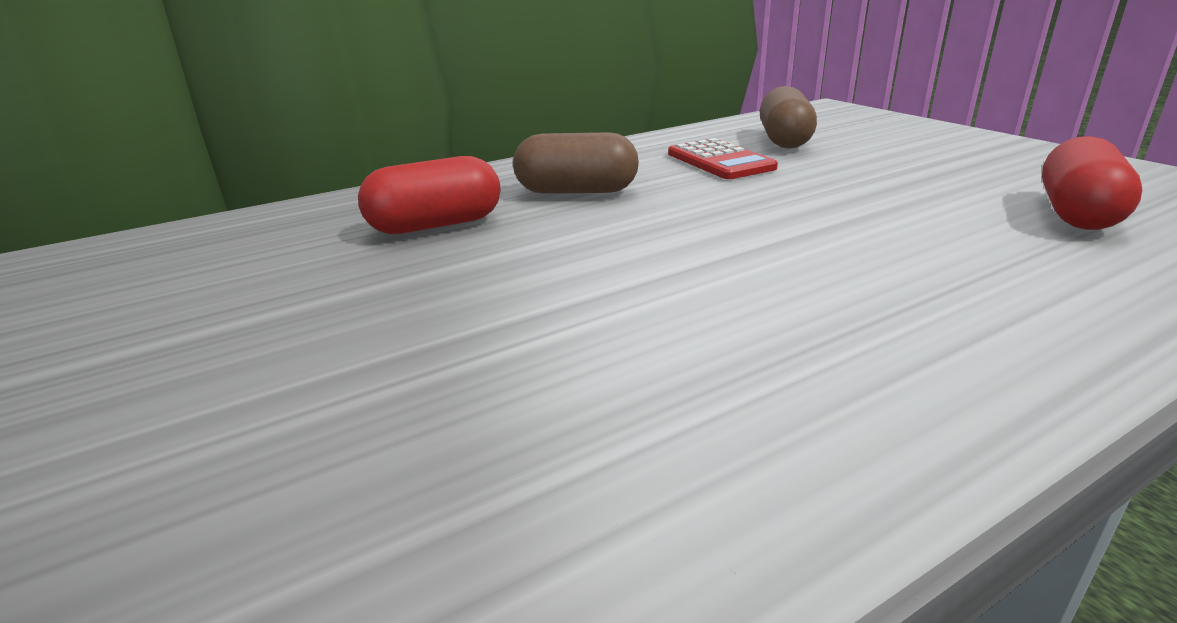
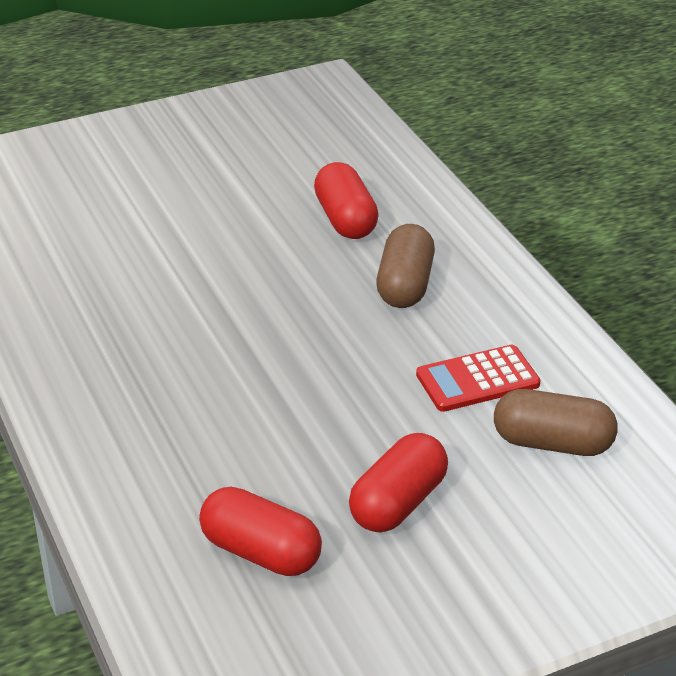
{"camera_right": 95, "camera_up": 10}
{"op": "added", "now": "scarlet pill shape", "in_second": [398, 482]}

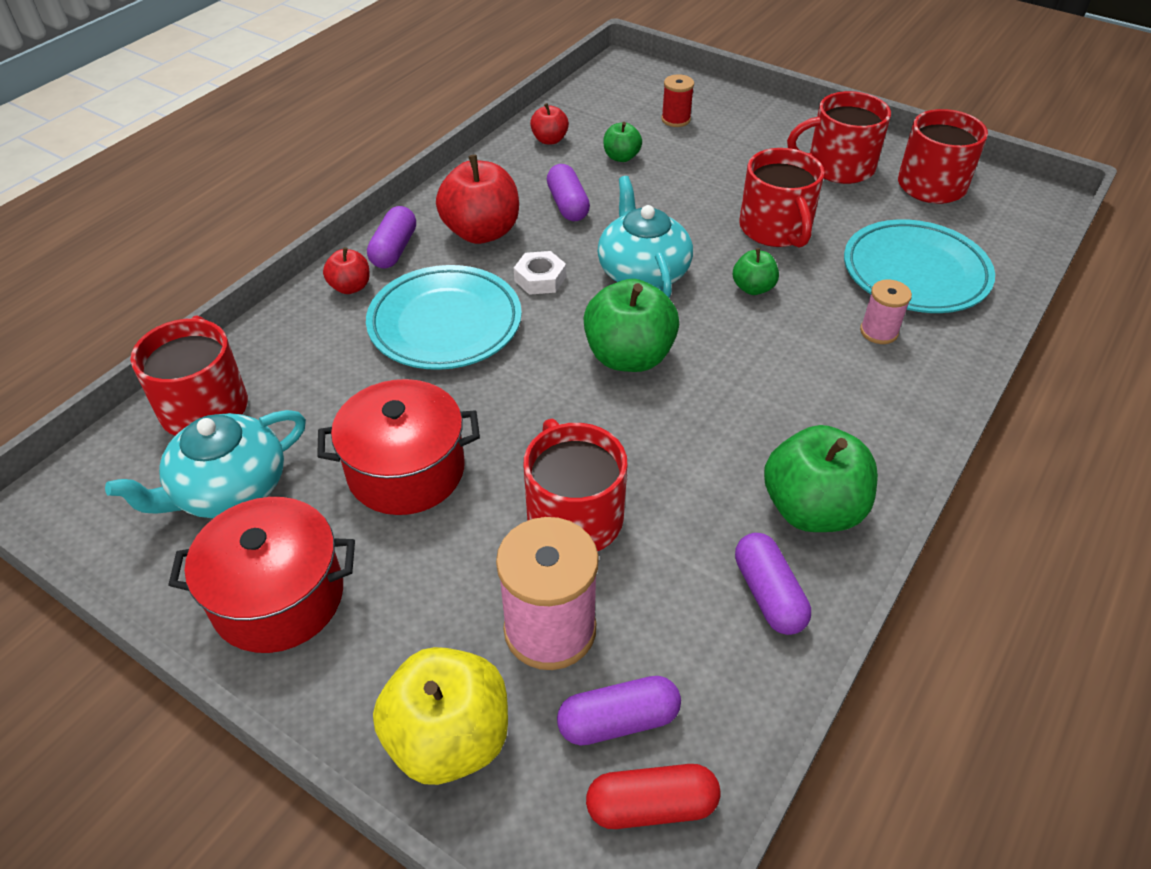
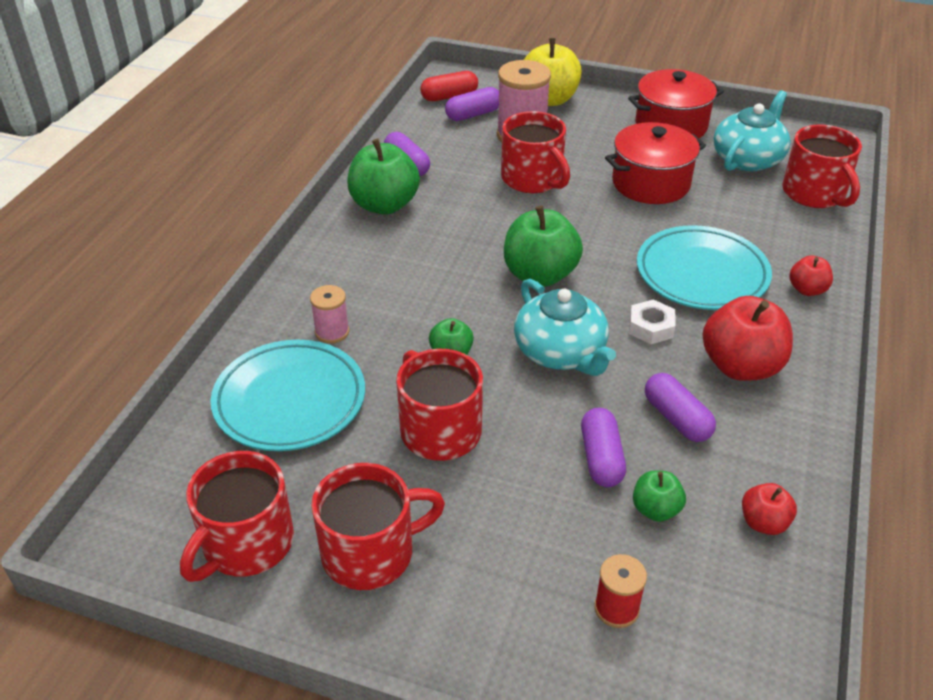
{"camera_right": 165, "camera_up": -5}
{"op": "moved", "was": "purple pill shape", "in_first": [391, 237], "in_second": [603, 447]}

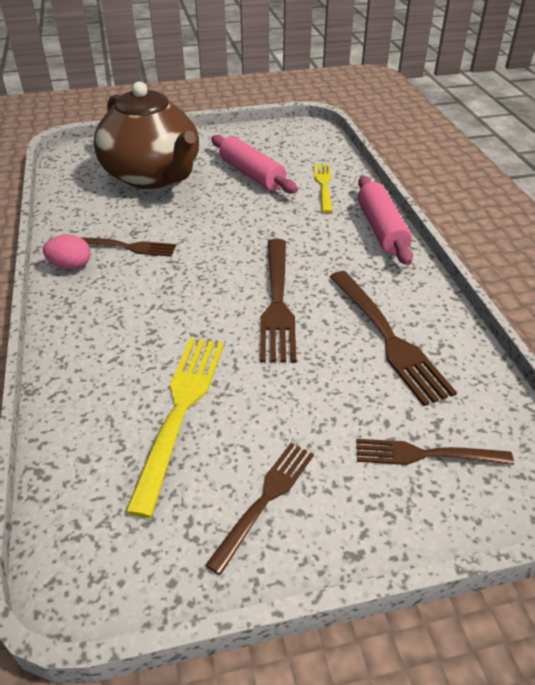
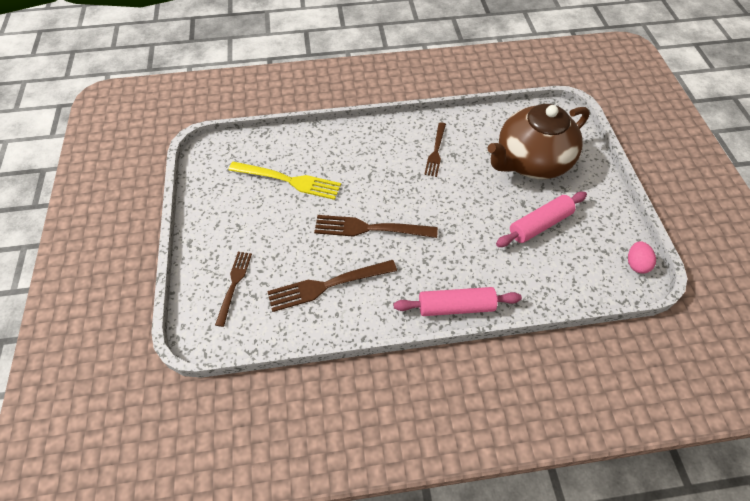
{"camera_right": 95, "camera_up": 15}
{"op": "removed", "was": "bright yellow table fork", "in_first": [323, 188]}
{"op": "moved", "was": "rose-pink egg", "in_first": [67, 252], "in_second": [642, 257]}
{"op": "removed", "was": "russet table fork", "in_first": [259, 509]}

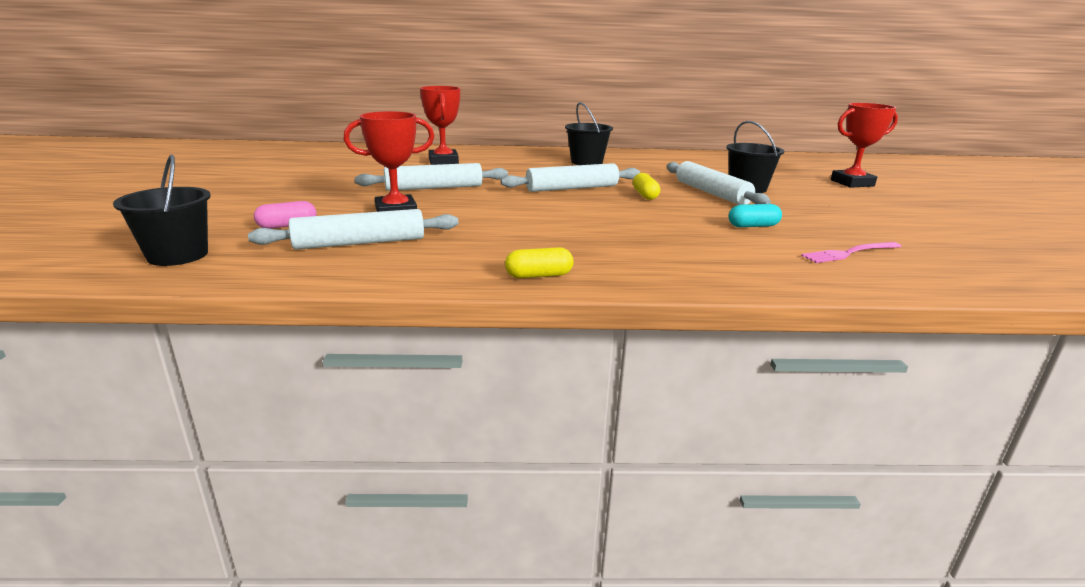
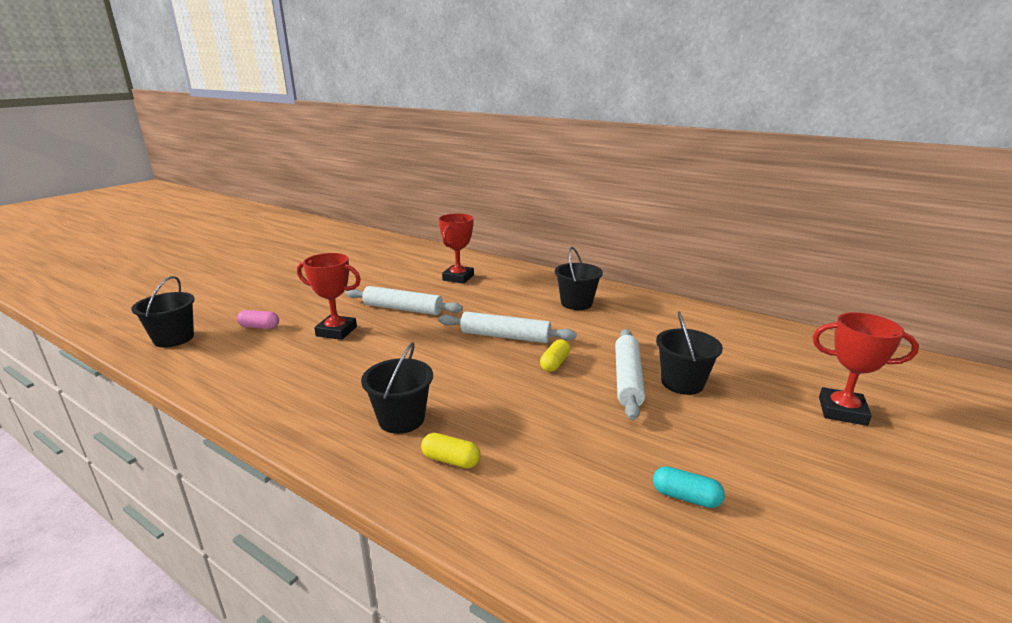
{"camera_right": 35, "camera_up": 0}
{"op": "moved", "was": "teal pill shape", "in_first": [755, 215], "in_second": [689, 487]}
{"op": "removed", "was": "pure white pastry roller", "in_first": [353, 229]}
{"op": "removed", "was": "rose-pink table fork", "in_first": [851, 252]}
{"op": "moved", "was": "bright yellow pill shape", "in_first": [539, 262], "in_second": [451, 450]}
{"op": "added", "now": "jet-black pail", "in_second": [397, 388]}

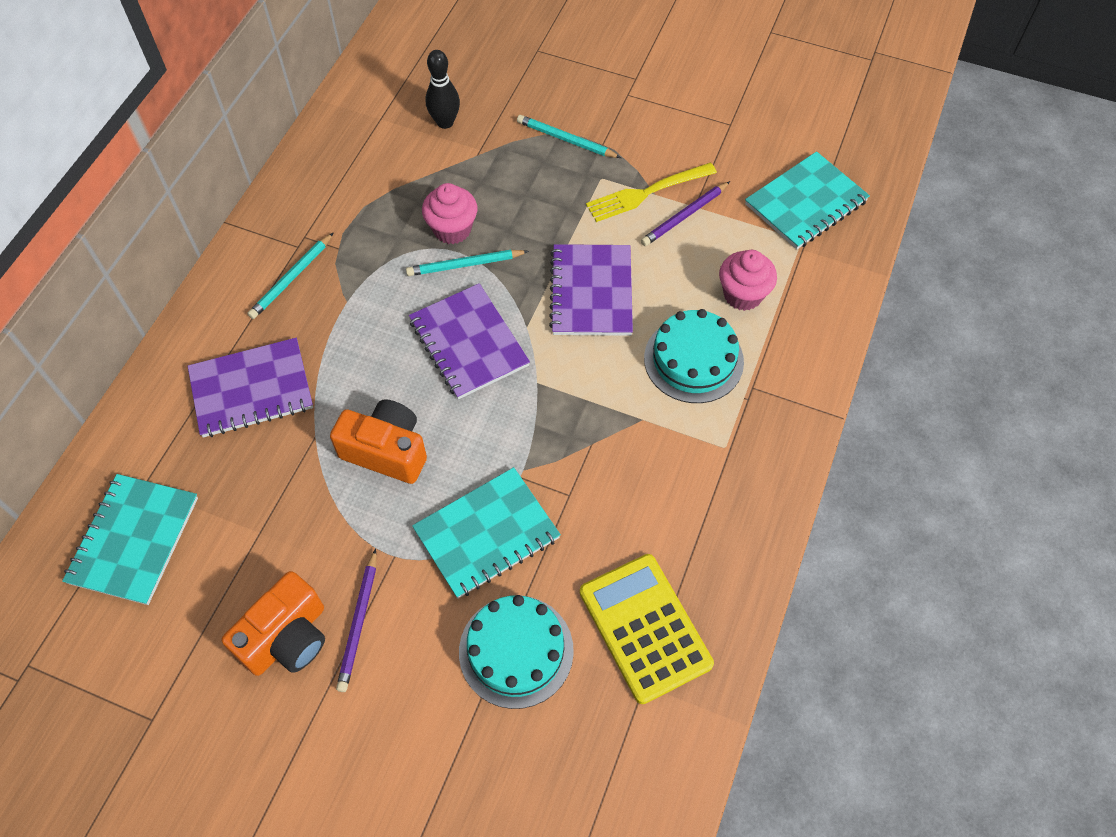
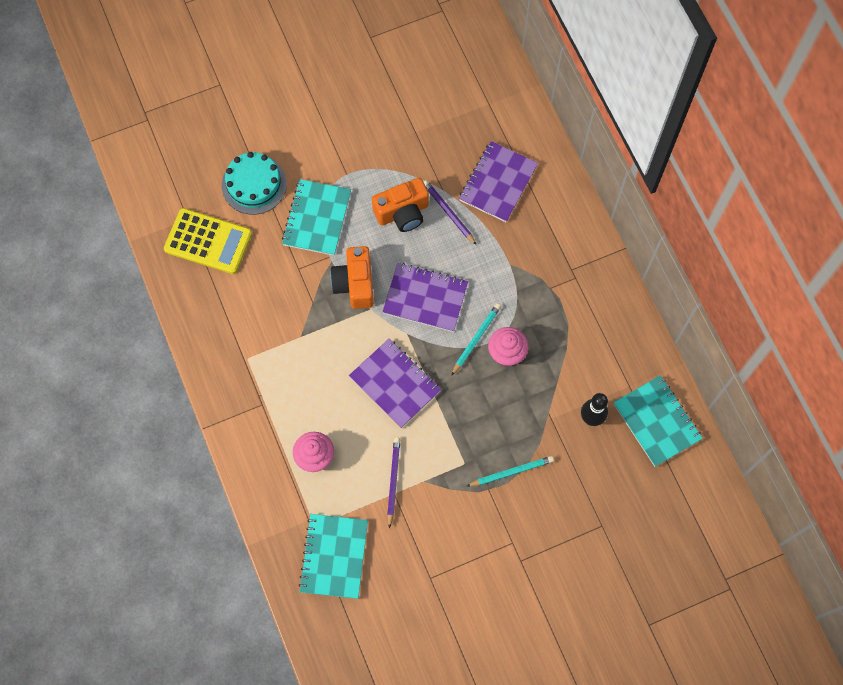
{"camera_right": 135, "camera_up": 10}
{"op": "removed", "was": "bright yellow table fork", "in_first": [651, 192]}
{"op": "removed", "was": "teal wooden pencil", "in_first": [290, 276]}
{"op": "removed", "was": "teal layer cake", "in_first": [694, 356]}
{"op": "moved", "was": "teal notepad", "in_first": [130, 539], "in_second": [658, 421]}
{"op": "moved", "was": "purple wooden pencil", "in_first": [356, 620], "in_second": [450, 212]}
{"op": "moved", "was": "orange-coloured compact camera", "in_first": [273, 623], "in_second": [352, 277]}

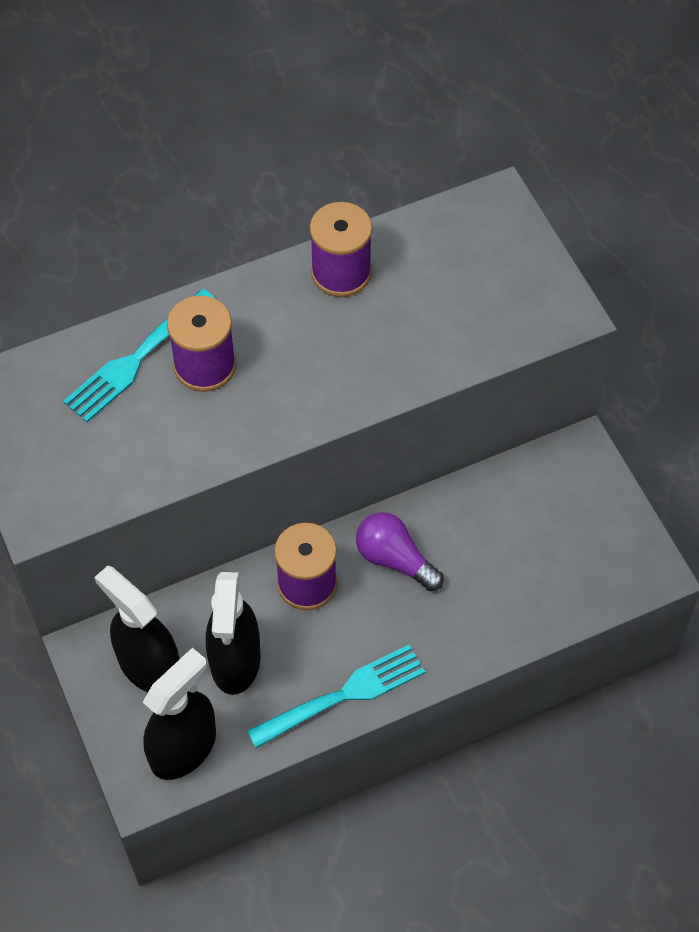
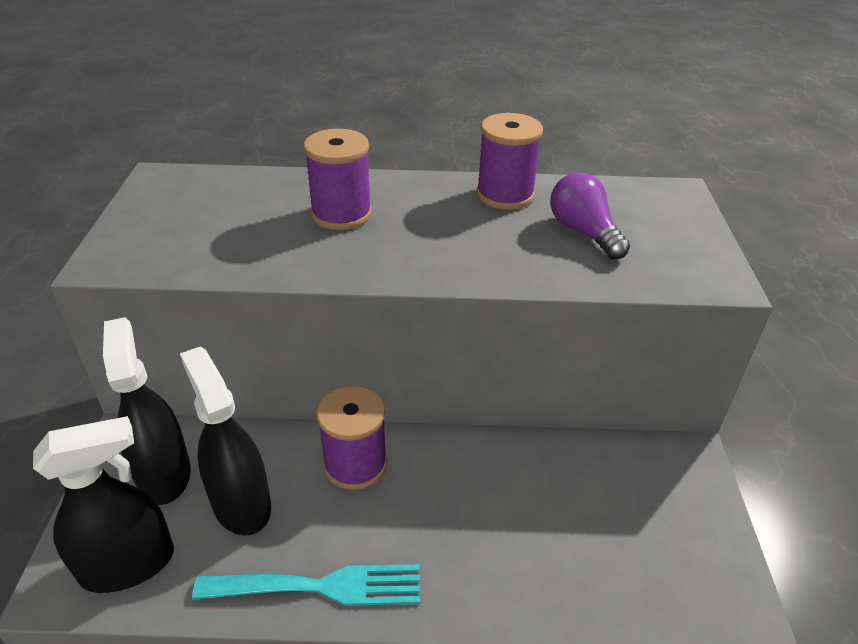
{"camera_right": 25, "camera_up": -20}
{"op": "removed", "was": "teal table fork", "in_first": [139, 355]}
{"op": "moved", "was": "purple bulb", "in_first": [400, 551], "in_second": [590, 216]}
{"op": "turned", "was": "jet-black spray cleaner", "in_first": [233, 633], "in_second": [225, 441], "clockwise": 120}

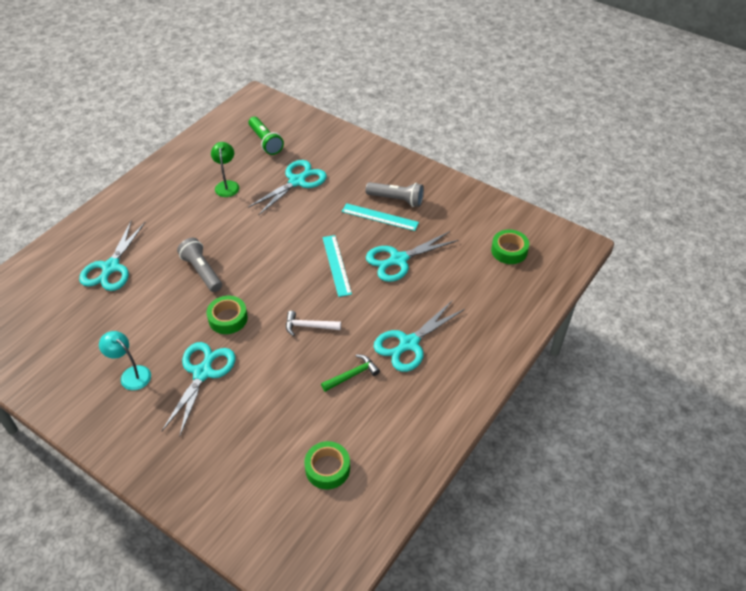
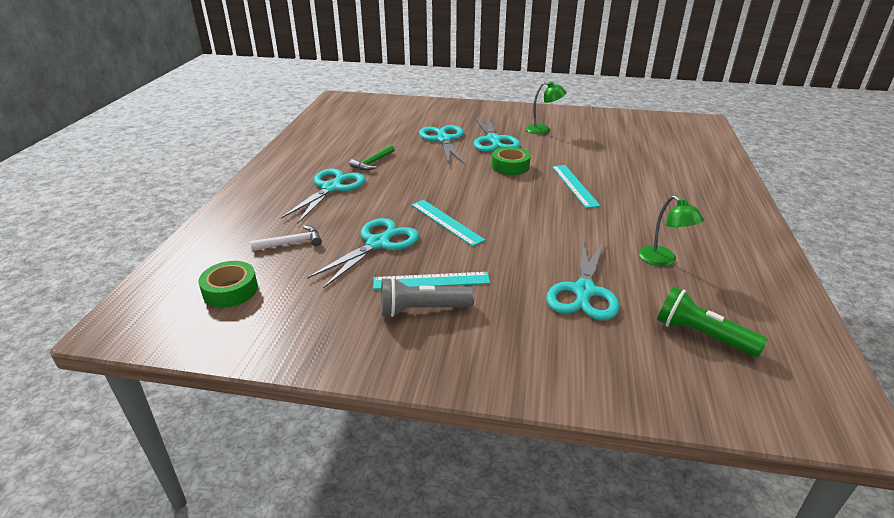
{"camera_right": 155, "camera_up": -15}
{"op": "moved", "was": "teal scissors", "in_first": [112, 255], "in_second": [442, 145]}
{"op": "replaced", "was": "ash-grey flashlight", "now": "teal straightedge", "in_first": [199, 265], "in_second": [576, 186]}
{"op": "moved", "was": "pure white carpenter's hammer", "in_first": [313, 323], "in_second": [286, 238]}
{"op": "recoloured", "was": "teal reading lamp", "now": "green reading lamp", "in_first": [125, 360], "in_second": [546, 107]}
{"op": "removed", "was": "green tape", "in_first": [327, 465]}

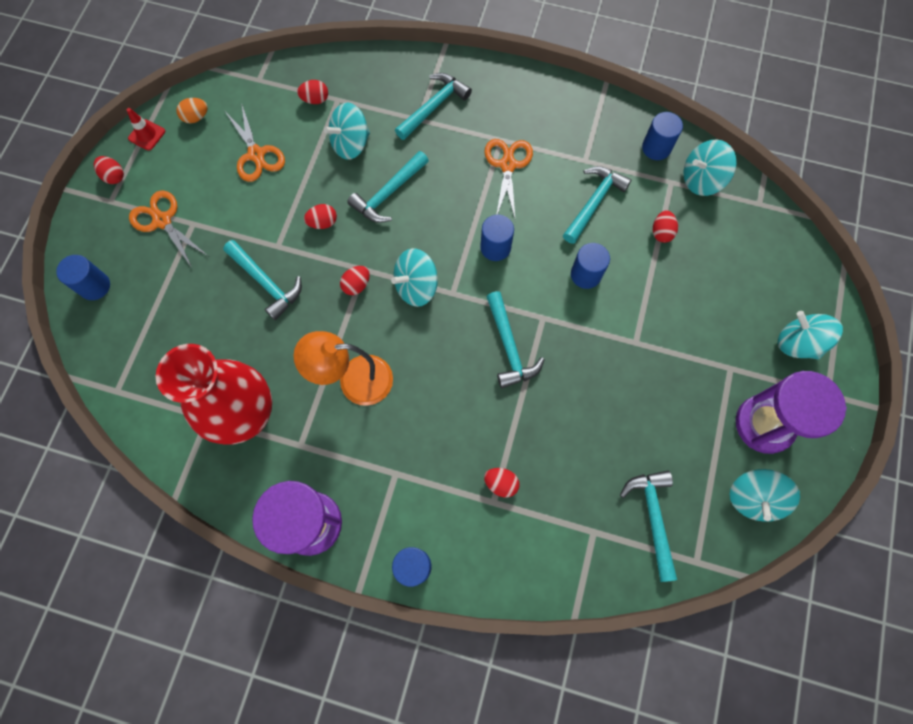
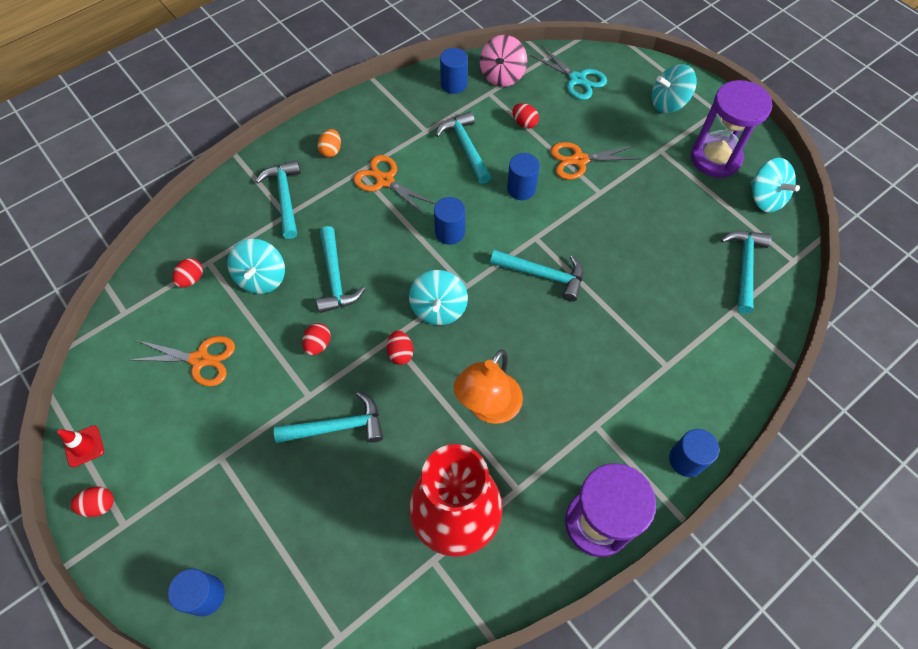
{"camera_right": -55, "camera_up": -10}
{"op": "moved", "was": "orange-coloured egg", "in_first": [192, 110], "in_second": [329, 143]}
{"op": "recoloured", "was": "teal toy top", "now": "rose-pink toy top", "in_first": [710, 167], "in_second": [503, 61]}
{"op": "moved", "was": "orange-coloured scissors", "in_first": [168, 229], "in_second": [595, 161]}
{"op": "removed", "was": "scarlet egg", "in_first": [501, 483]}
{"op": "turned", "was": "teal carpenter's hammer", "in_first": [648, 526], "in_second": [746, 272], "clockwise": 75}
{"op": "added", "now": "teal scissors", "in_second": [568, 72]}

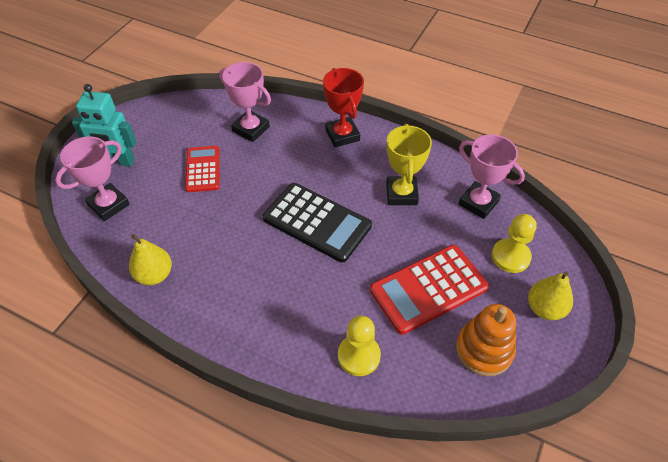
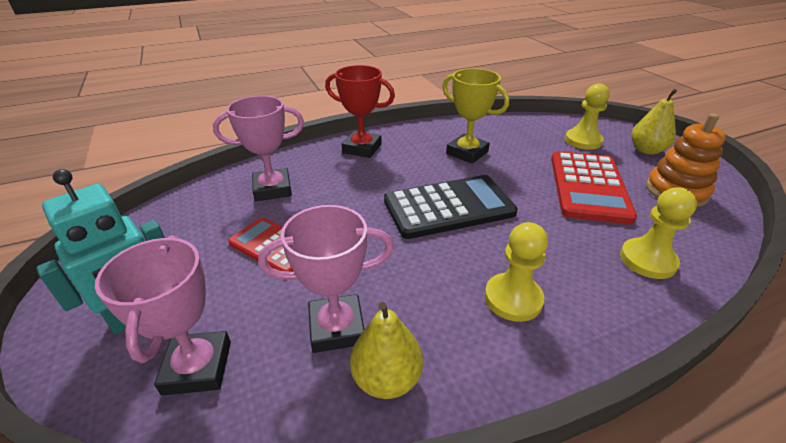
{"camera_right": -50, "camera_up": -15}
{"op": "moved", "was": "rose-pink trophy", "in_first": [492, 176], "in_second": [326, 279]}
{"op": "added", "now": "bright yellow game pawn", "in_second": [516, 272]}

